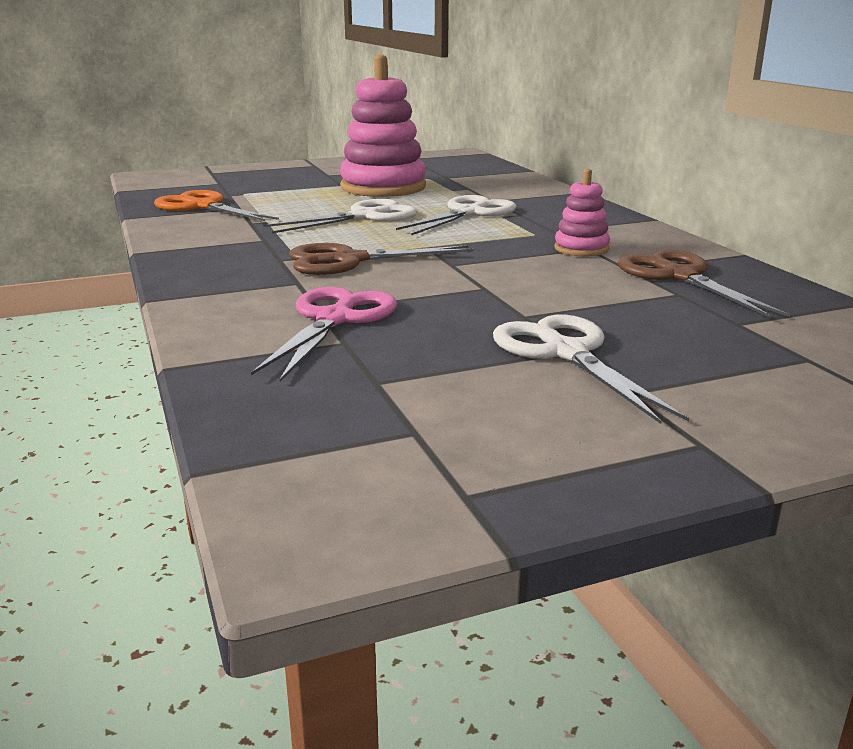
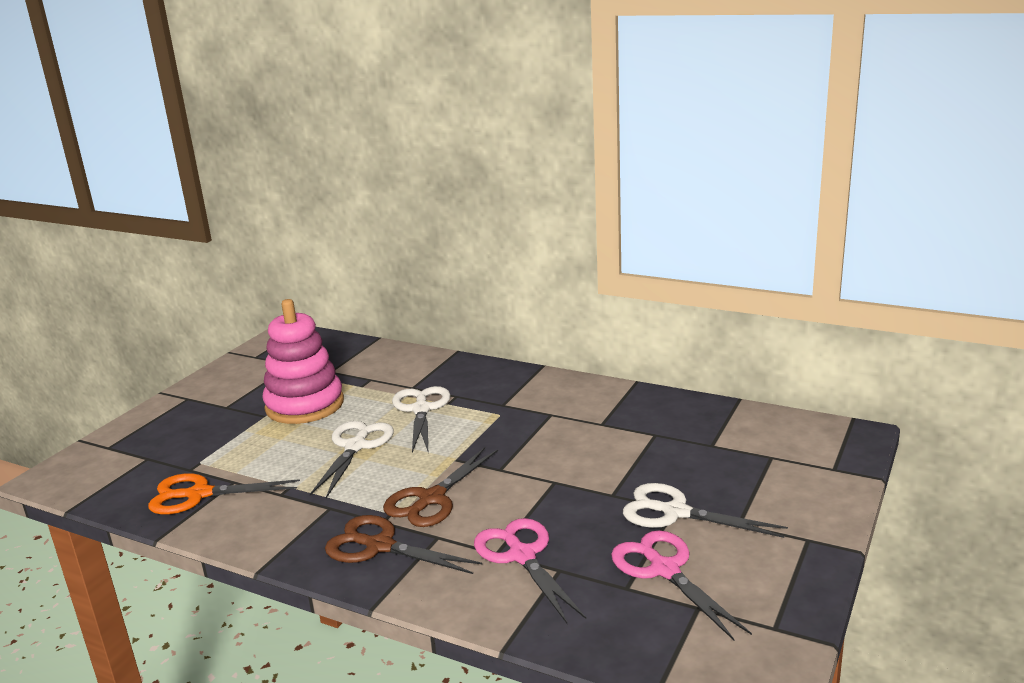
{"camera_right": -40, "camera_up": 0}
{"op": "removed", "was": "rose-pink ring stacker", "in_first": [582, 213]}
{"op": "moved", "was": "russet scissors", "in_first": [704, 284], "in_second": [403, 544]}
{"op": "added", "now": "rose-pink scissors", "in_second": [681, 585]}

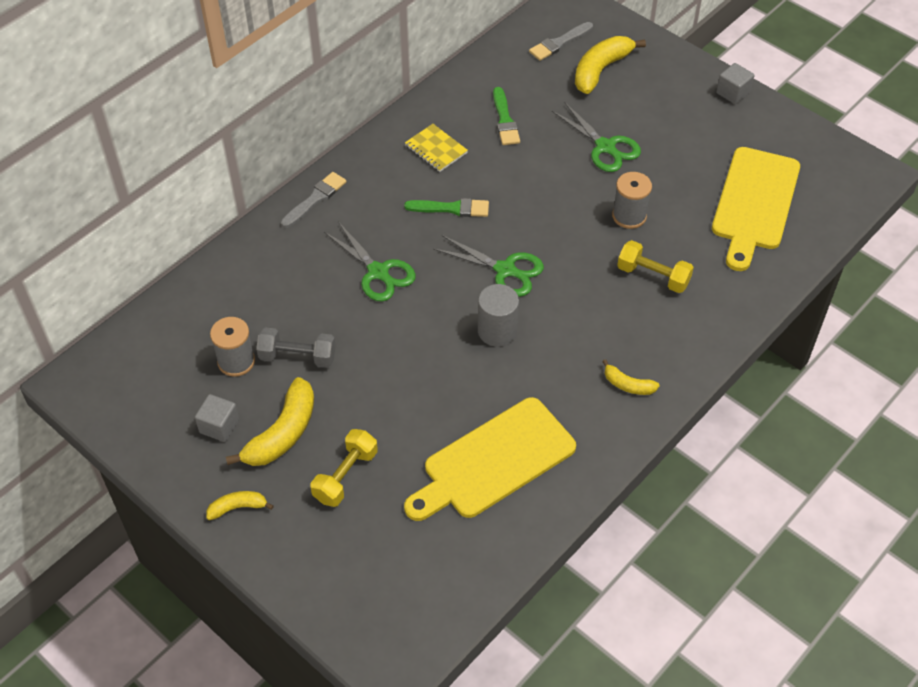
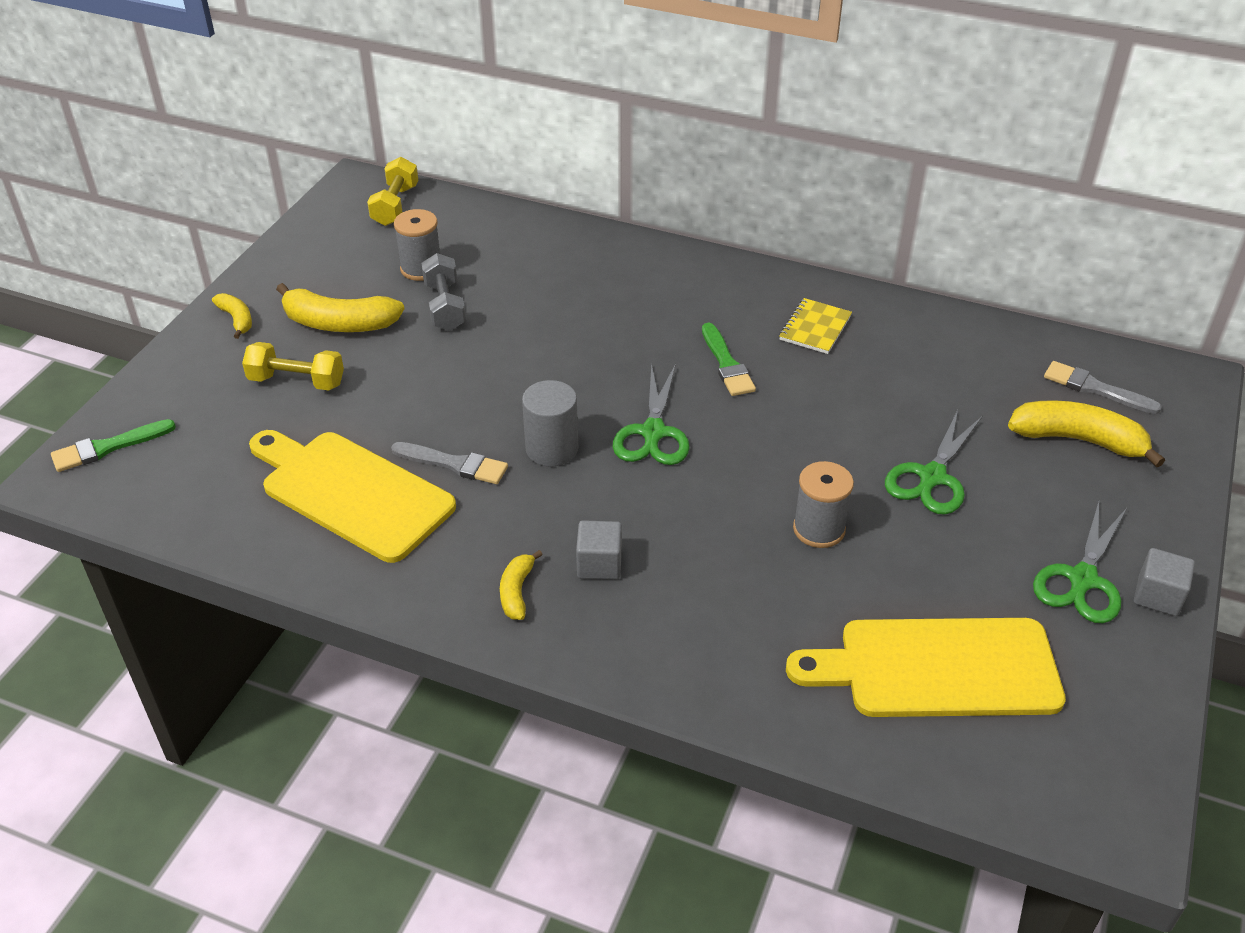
{"camera_right": 70, "camera_up": -10}
{"op": "moved", "was": "green paint brush", "in_first": [506, 116], "in_second": [113, 445]}
{"op": "moved", "was": "ash-grey paint brush", "in_first": [313, 200], "in_second": [449, 463]}
{"op": "moved", "was": "green scissors", "in_first": [370, 262], "in_second": [1080, 562]}
{"op": "moved", "was": "bright yellow hand weight", "in_first": [655, 266], "in_second": [392, 191]}
{"op": "moved", "was": "ash-grey block", "in_first": [217, 418], "in_second": [599, 550]}

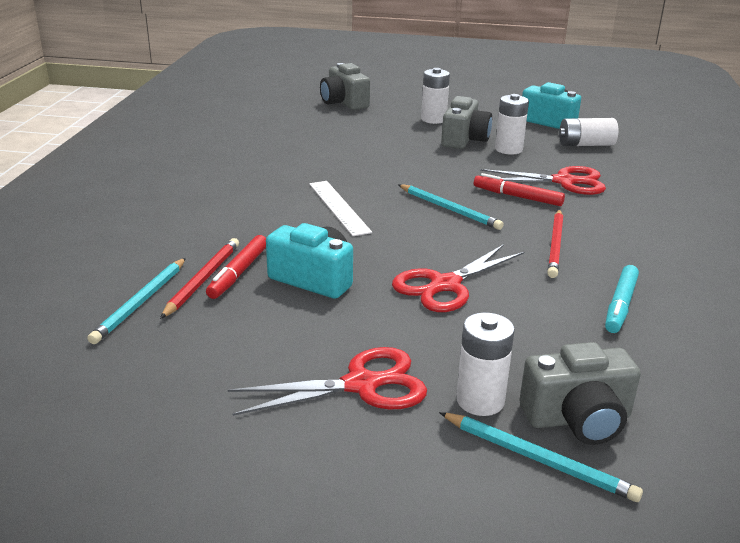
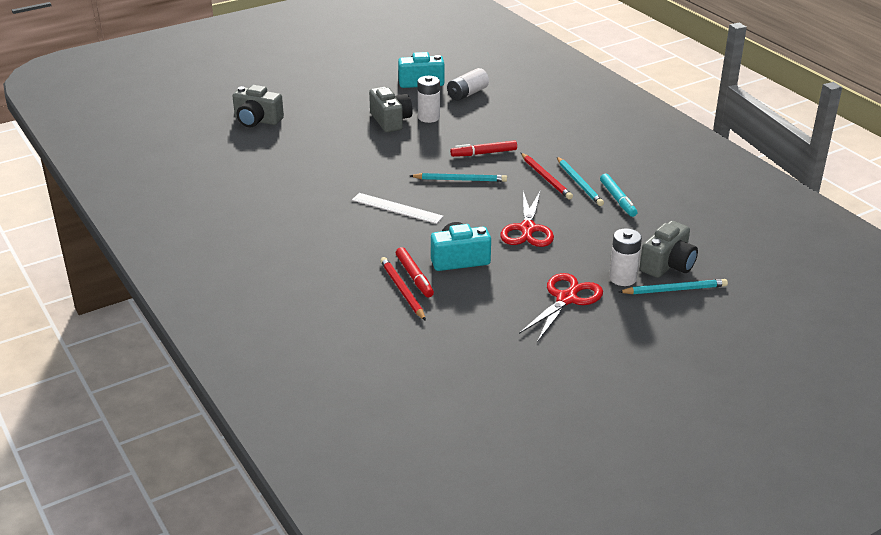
{"camera_right": -40, "camera_up": 5}
{"op": "removed", "was": "pure white AA battery", "in_first": [435, 96]}
{"op": "removed", "was": "scarlet scissors", "in_first": [543, 180]}
{"op": "moved", "was": "teal wooden pencil", "in_first": [137, 301], "in_second": [580, 181]}

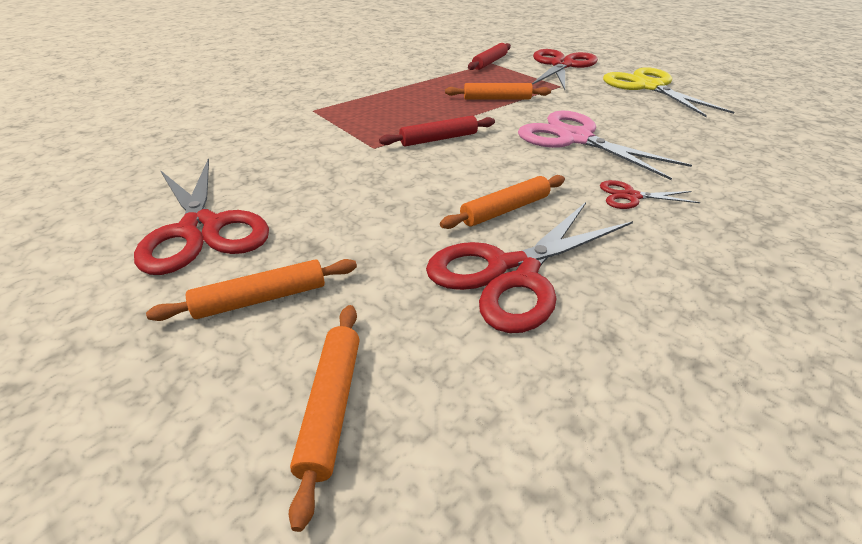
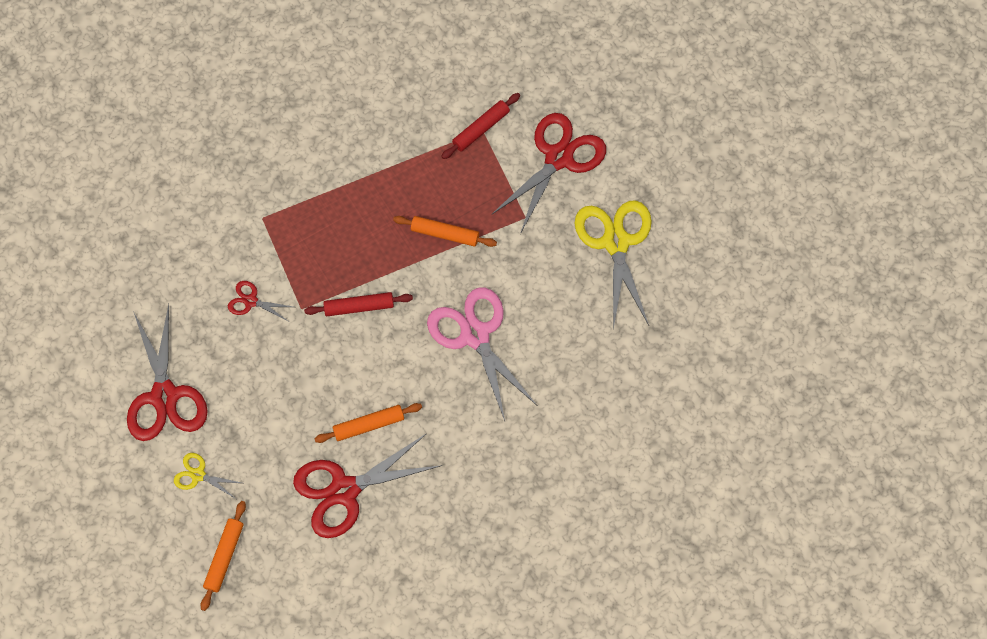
{"camera_right": 15, "camera_up": 30}
{"op": "moved", "was": "scarlet scissors", "in_first": [650, 194], "in_second": [260, 301]}
{"op": "replaced", "was": "orange-coloured pastry roller", "now": "bright yellow scissors", "in_first": [251, 290], "in_second": [207, 476]}

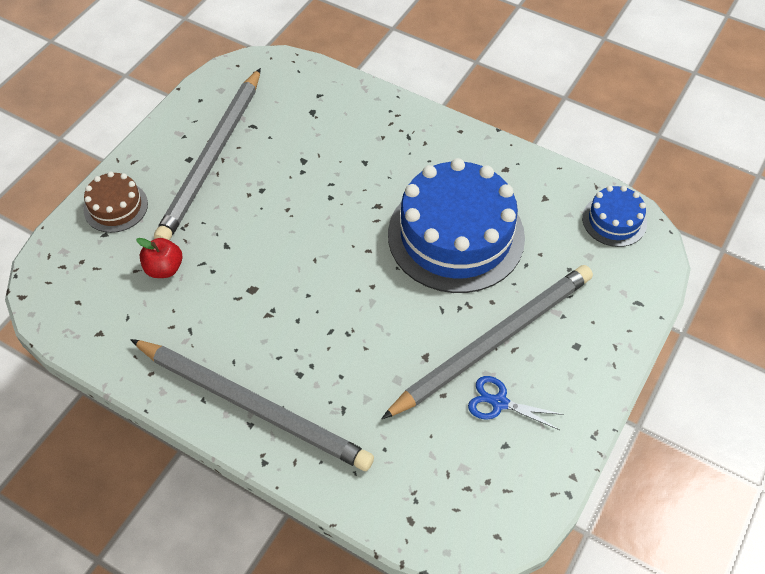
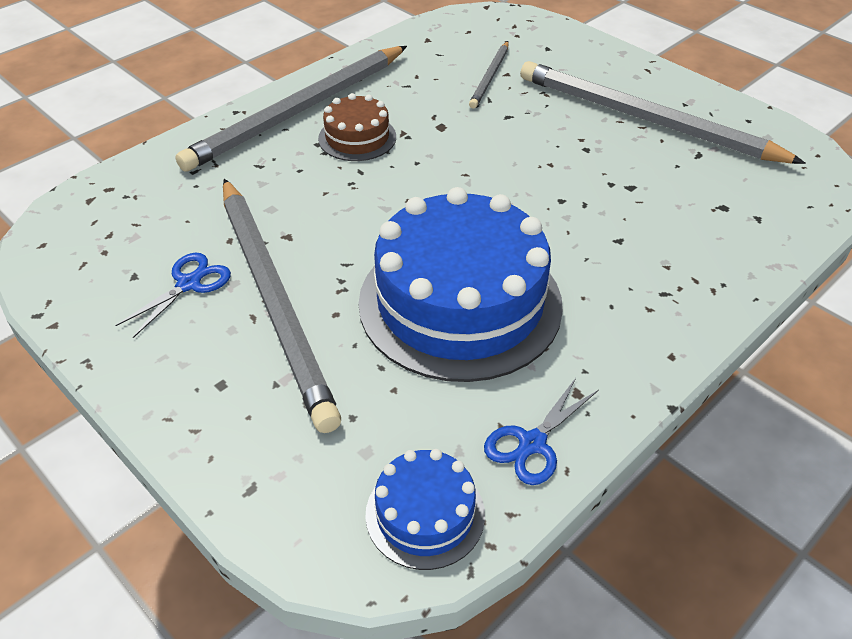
{"camera_right": 105, "camera_up": -10}
{"op": "moved", "was": "russet layer cake", "in_first": [116, 202], "in_second": [357, 127]}
{"op": "replaced", "was": "scarlet toy apple", "now": "ash-grey wooden pencil", "in_first": [159, 258], "in_second": [489, 75]}
{"op": "added", "now": "cobalt scissors", "in_second": [541, 431]}

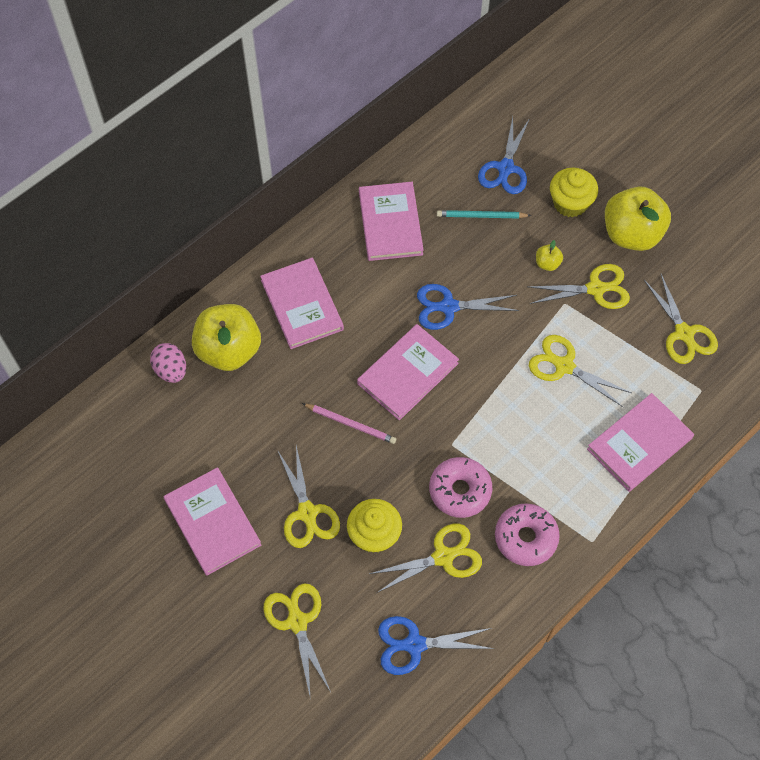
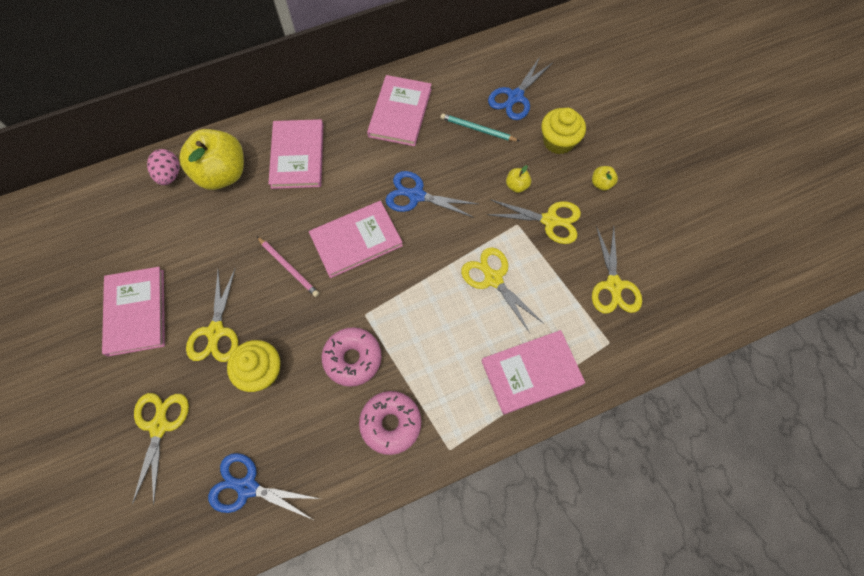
{"camera_right": 20, "camera_up": 5}
{"op": "resized", "was": "bright yellow toy apple", "in_first": [638, 218], "in_second": [605, 178], "ratio": 0.42}
{"op": "removed", "was": "bright yellow scissors", "in_first": [425, 558]}

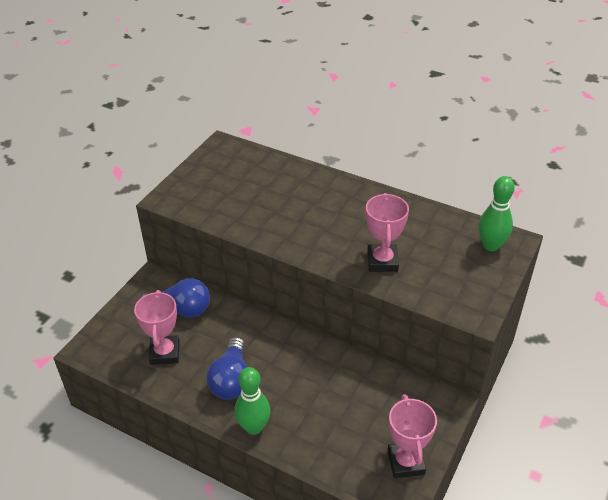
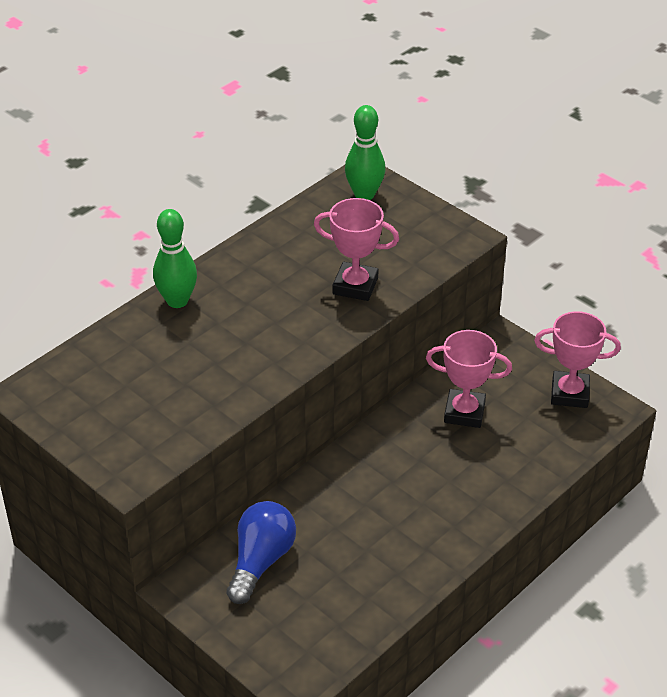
{"camera_right": -75, "camera_up": 0}
{"op": "moved", "was": "rose-pink trophy", "in_first": [157, 327], "in_second": [469, 379]}
{"op": "removed", "was": "cobalt bulb", "in_first": [226, 368]}
{"op": "moved", "was": "green tenpin", "in_first": [252, 401], "in_second": [175, 258]}

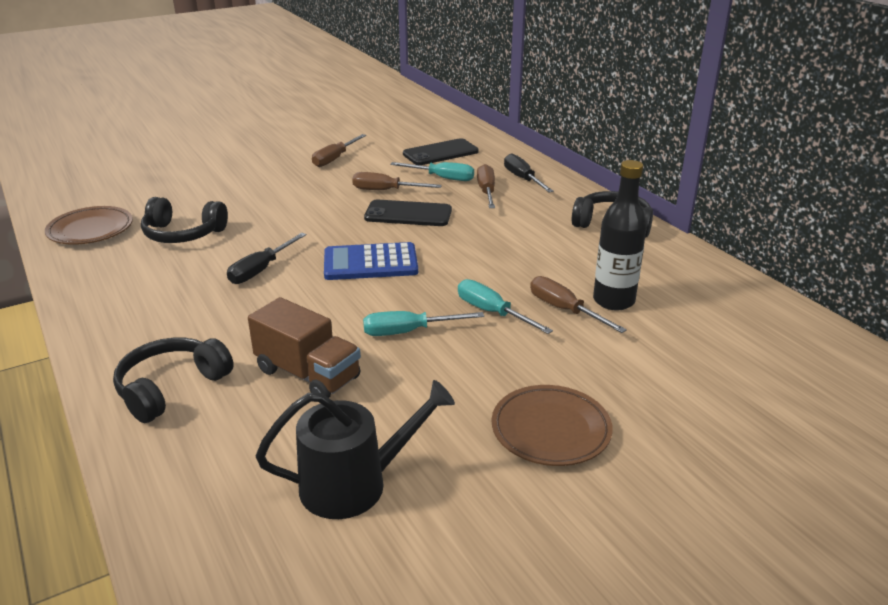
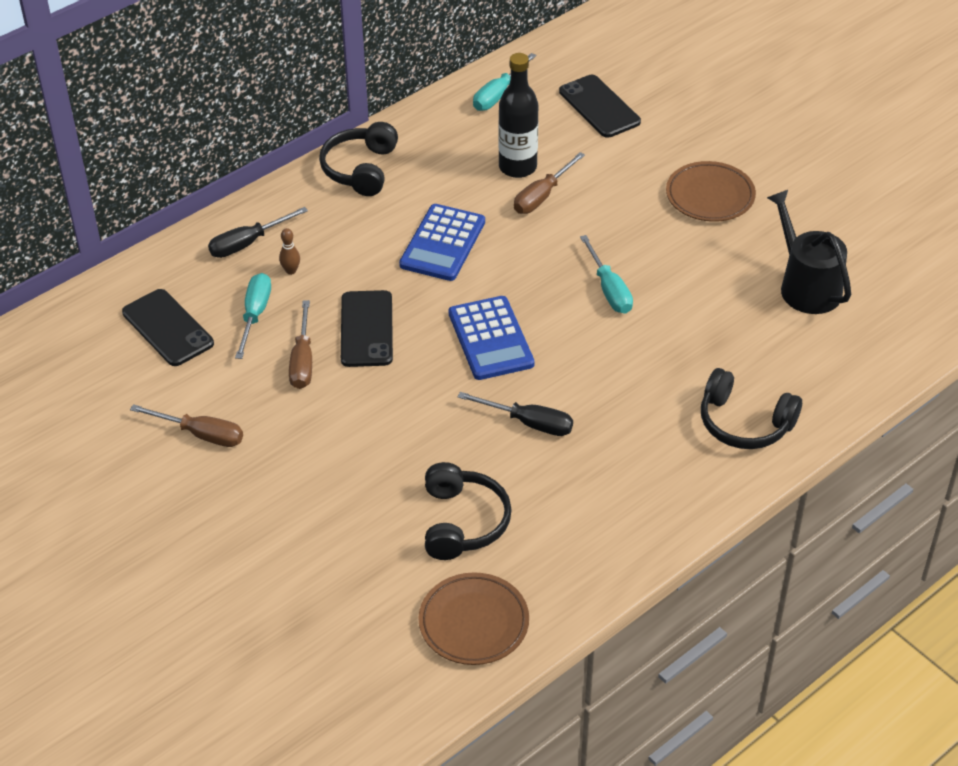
{"camera_right": -100, "camera_up": 15}
{"op": "replaced", "was": "russet screwdriver", "now": "russet tenpin", "in_first": [486, 186], "in_second": [289, 251]}
{"op": "moved", "was": "teal screwdriver", "in_first": [505, 306], "in_second": [504, 82]}
{"op": "removed", "was": "russet truck", "in_first": [304, 347]}
{"op": "added", "now": "jet-black phone", "in_second": [600, 106]}
{"op": "added", "now": "cobalt pocket calculator", "in_second": [442, 242]}

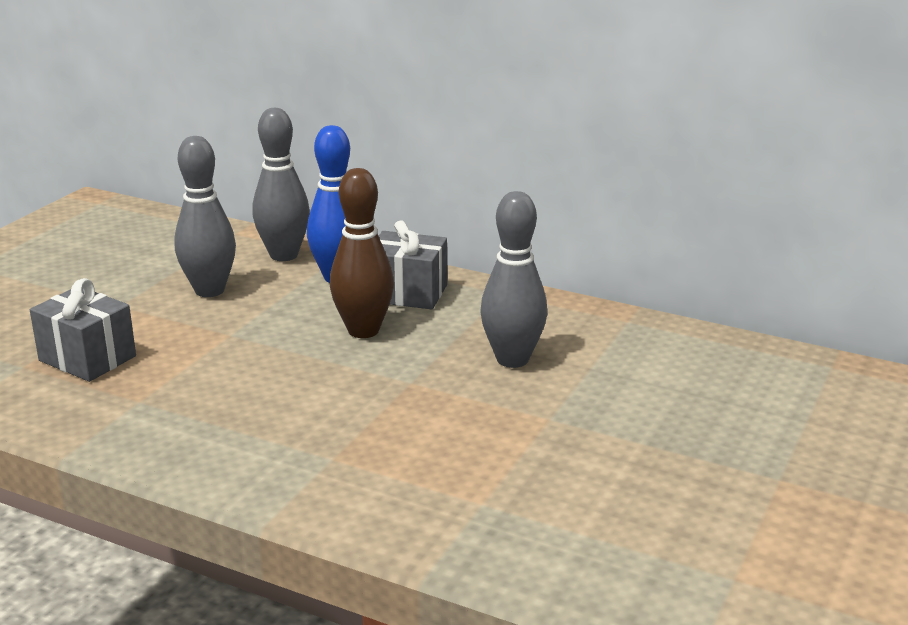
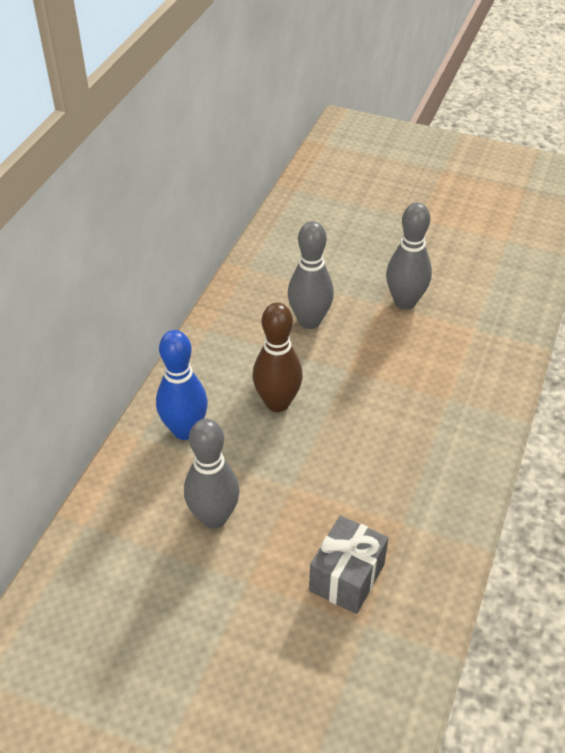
{"camera_right": -95, "camera_up": 20}
{"op": "moved", "was": "ash-grey tenpin", "in_first": [281, 184], "in_second": [409, 256]}
{"op": "removed", "was": "ash-grey gift", "in_first": [413, 264]}

